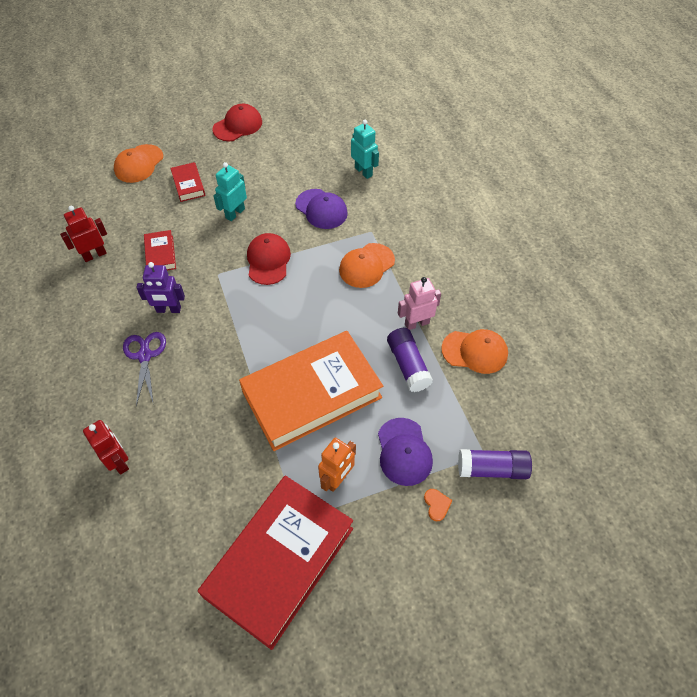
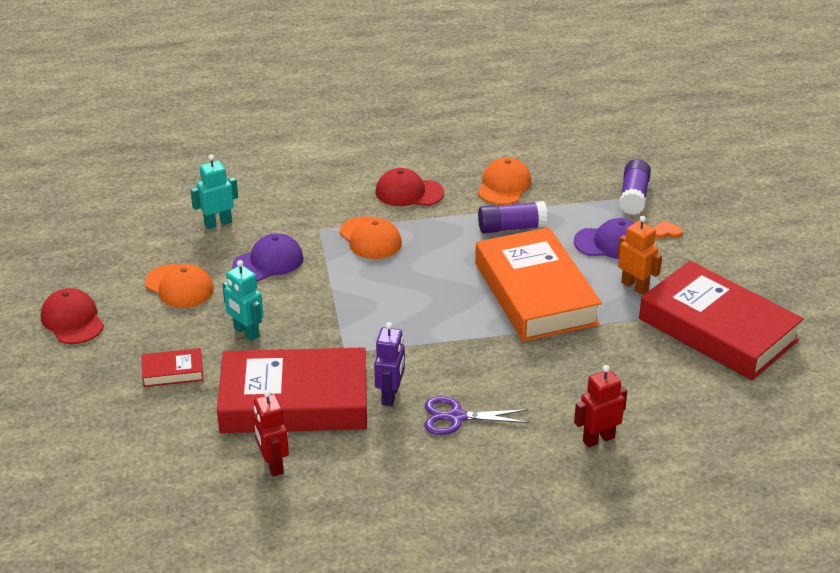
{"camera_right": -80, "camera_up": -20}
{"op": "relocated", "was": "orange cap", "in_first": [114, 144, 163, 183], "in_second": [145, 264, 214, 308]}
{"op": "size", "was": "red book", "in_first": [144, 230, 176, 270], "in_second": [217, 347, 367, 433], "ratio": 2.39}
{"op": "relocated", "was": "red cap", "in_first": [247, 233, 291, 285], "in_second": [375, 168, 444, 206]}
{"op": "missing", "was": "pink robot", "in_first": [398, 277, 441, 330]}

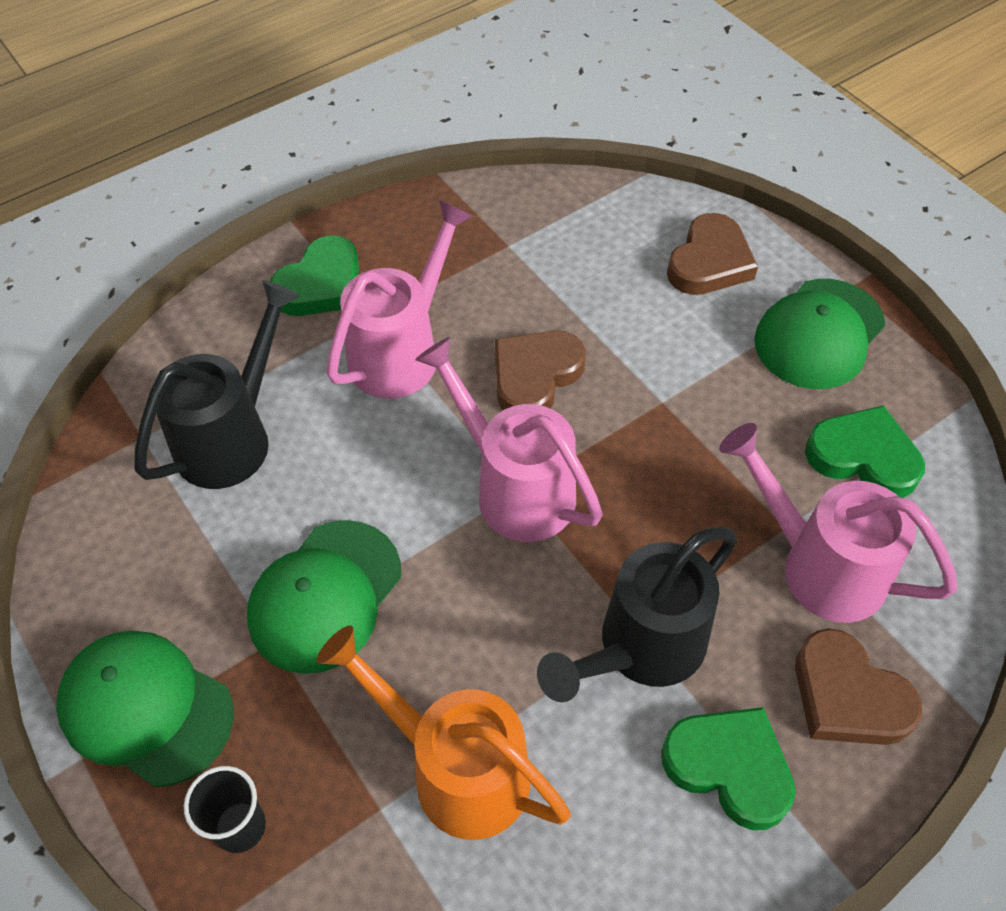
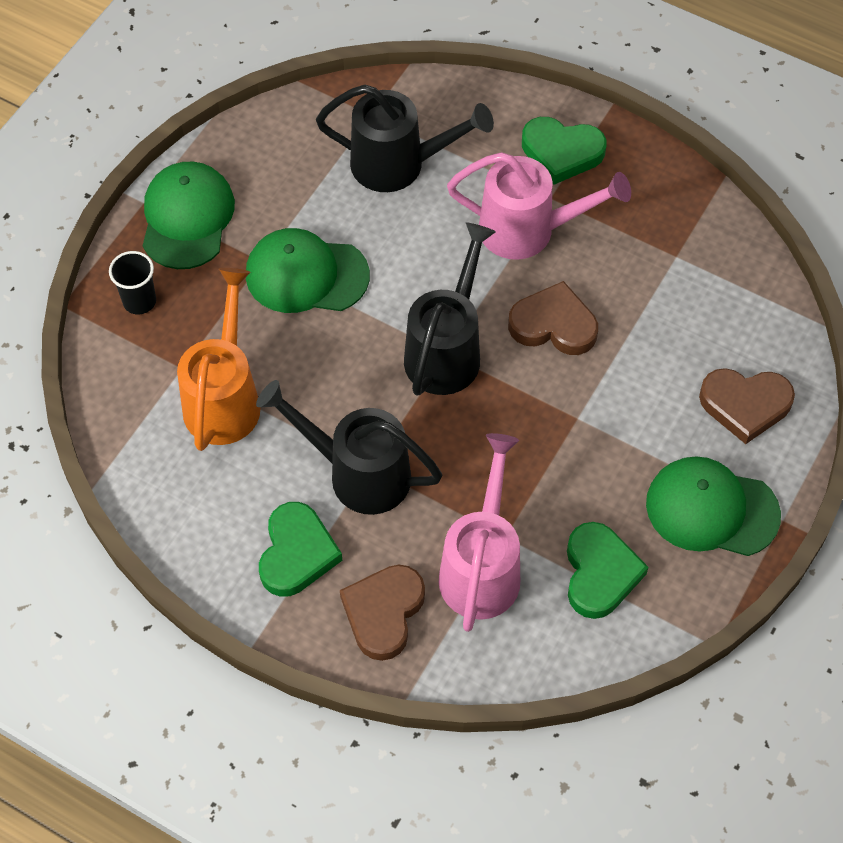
{"camera_right": 65, "camera_up": 5}
{"op": "colour", "was": "pink watering can", "now": "black watering can", "in_first": [415, 337, 603, 542], "in_second": [404, 223, 496, 396]}

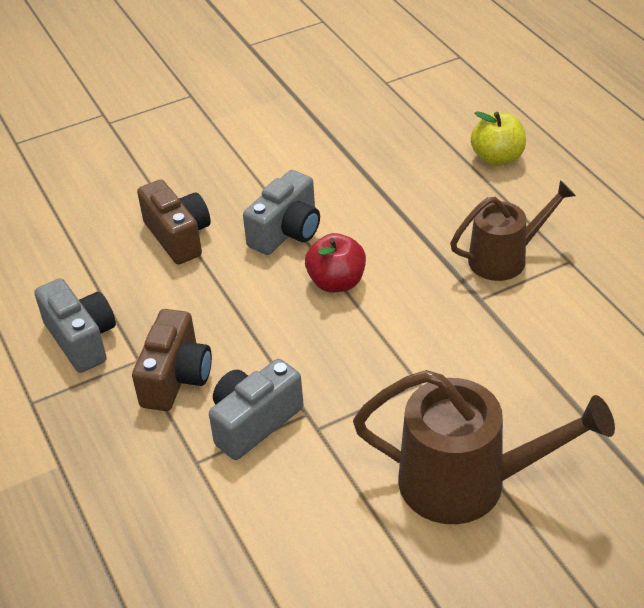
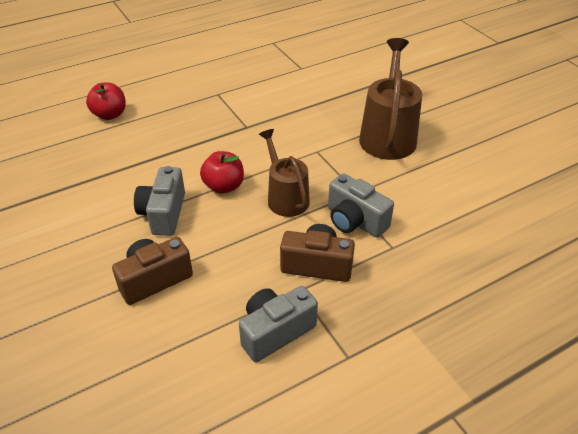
{"camera_right": -95, "camera_up": 0}
{"op": "colour", "was": "yellow apple", "now": "red apple", "in_first": [471, 111, 526, 166], "in_second": [86, 83, 126, 120]}
{"op": "spun", "was": "grey camera", "in_first": [243, 170, 320, 255], "in_second": [134, 166, 185, 236], "clockwise": -120}
{"op": "relocated", "was": "brown watering can", "in_first": [450, 180, 576, 281], "in_second": [259, 129, 310, 217]}

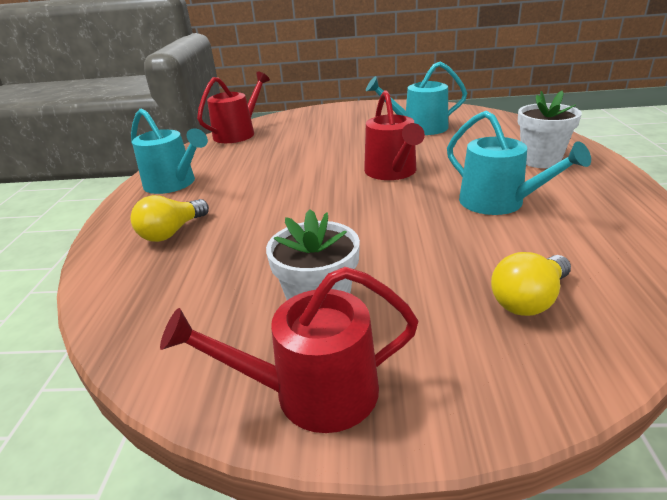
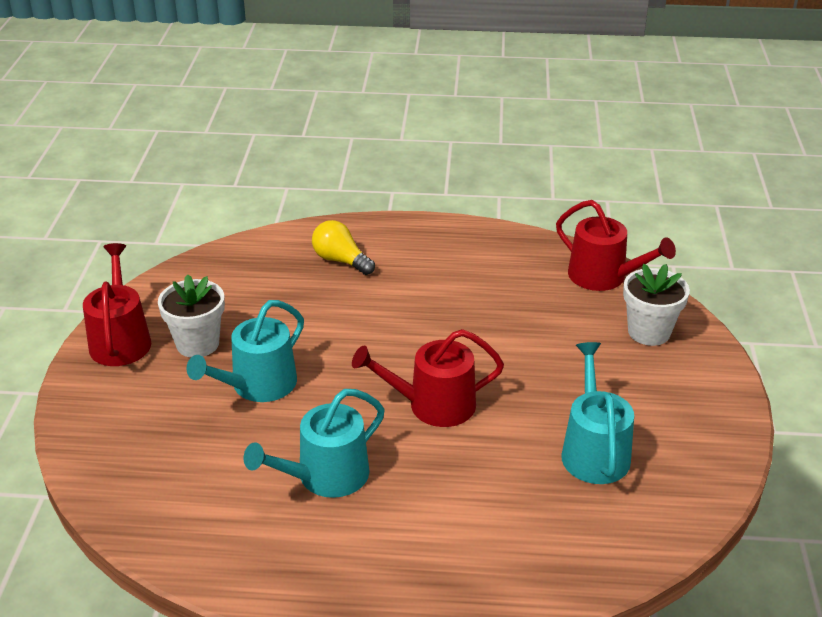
{"camera_right": 90, "camera_up": 5}
{"op": "relocated", "was": "turquoise watering can", "in_first": [131, 109, 208, 194], "in_second": [186, 300, 304, 402]}
{"op": "relocated", "was": "white flower pot", "in_first": [518, 91, 582, 168], "in_second": [623, 264, 690, 346]}
{"op": "missing", "was": "yellow light bulb", "in_first": [491, 252, 571, 316]}

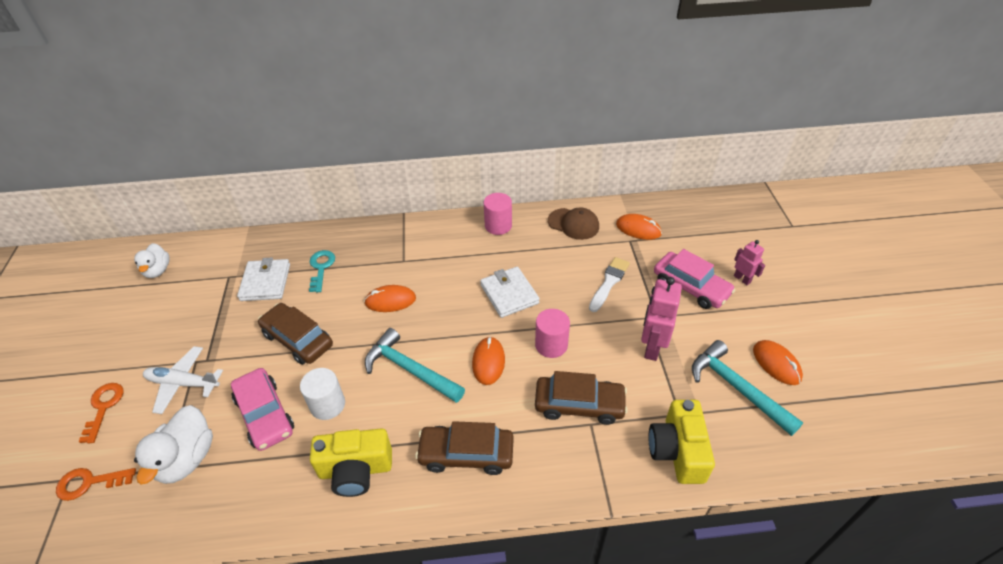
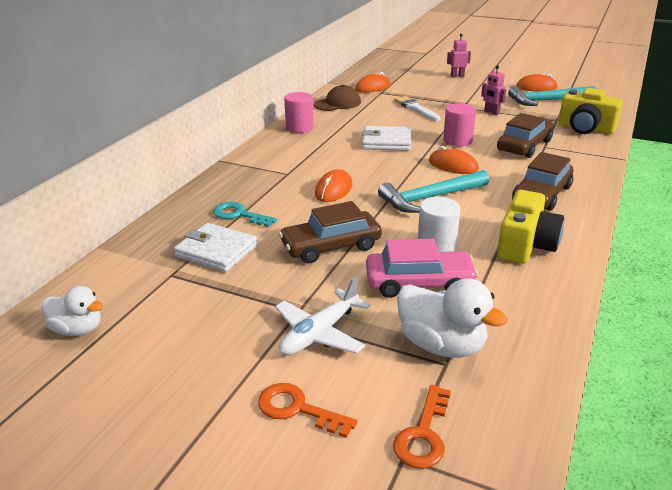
{"camera_right": -60, "camera_up": -15}
{"op": "size", "was": "pink robot", "in_first": [641, 277, 682, 361], "in_second": [481, 65, 506, 115], "ratio": 0.58}
{"op": "missing", "was": "pink car", "in_first": [654, 249, 735, 309]}

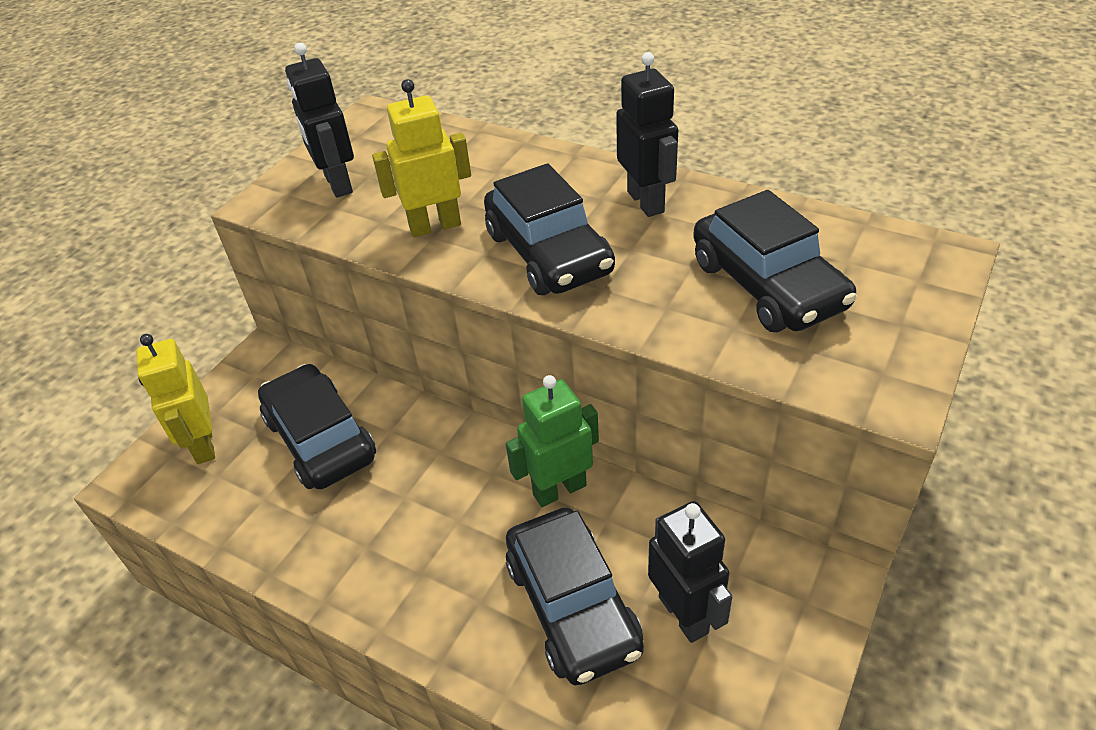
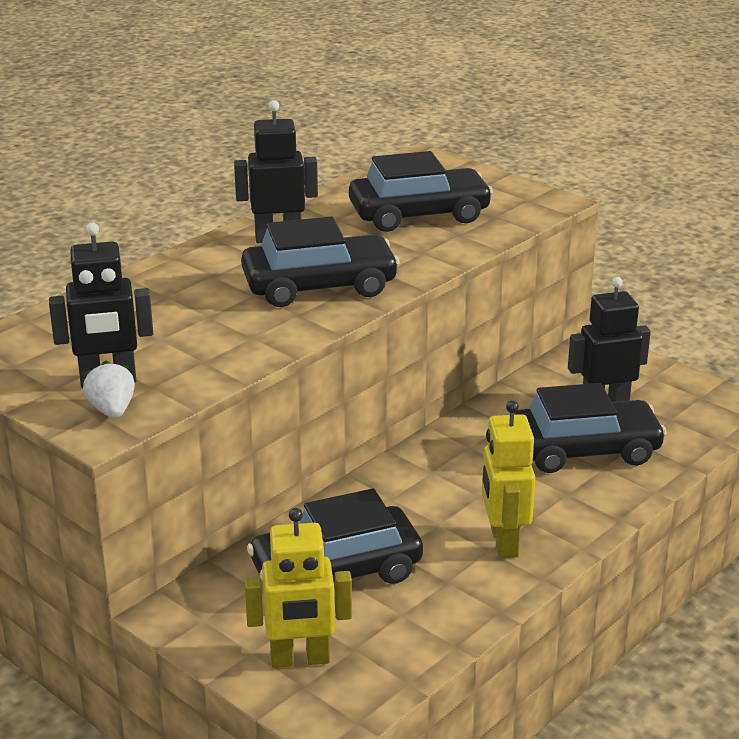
{"camera_right": -80, "camera_up": -15}
{"op": "appeared", "now": "white strawberry", "in_second": [83, 360, 135, 418]}
{"op": "relocated", "was": "yellow robot", "in_first": [372, 79, 471, 237], "in_second": [482, 400, 535, 558]}
{"op": "missing", "was": "green robot", "in_first": [506, 375, 599, 507]}

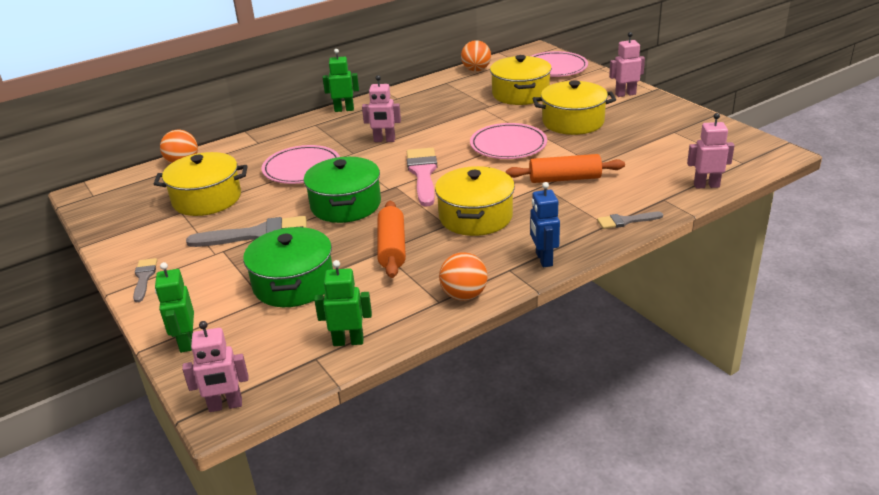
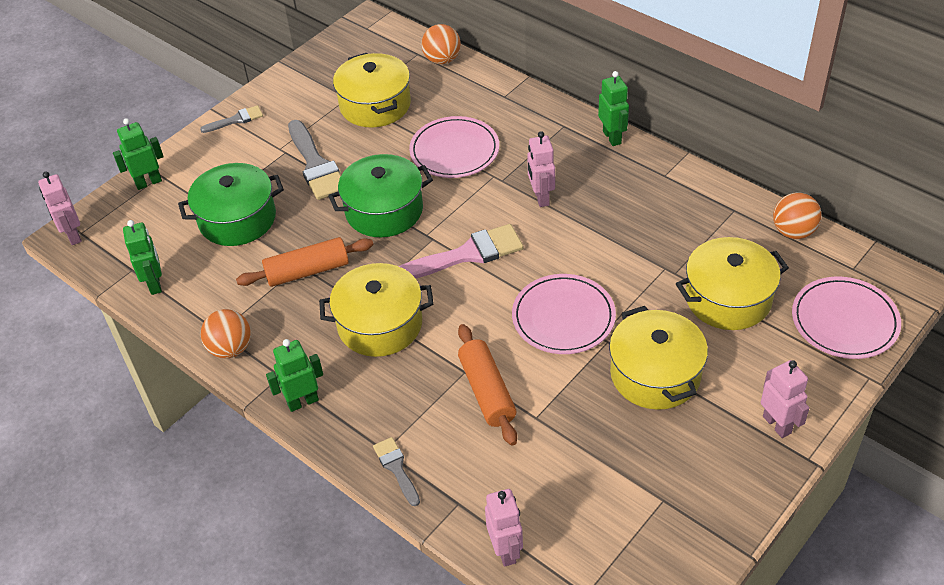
{"camera_right": 75, "camera_up": 15}
{"op": "colour", "was": "blue robot", "now": "green robot", "in_first": [530, 182, 560, 267], "in_second": [266, 339, 323, 412]}

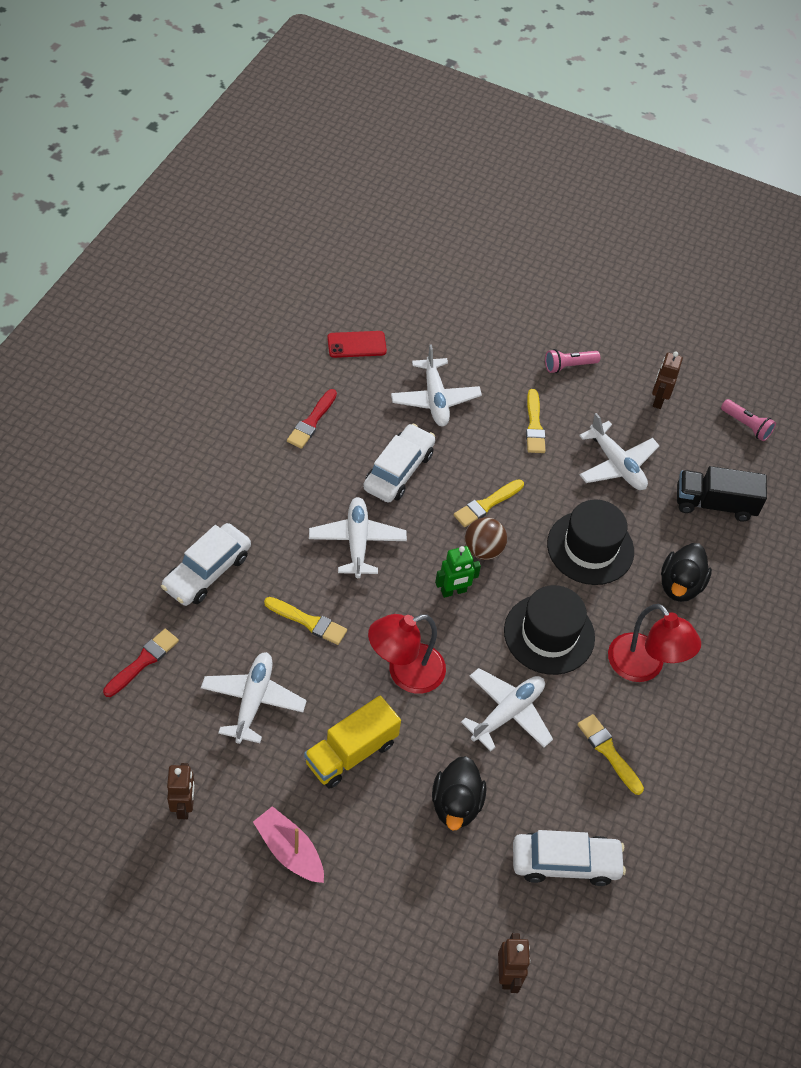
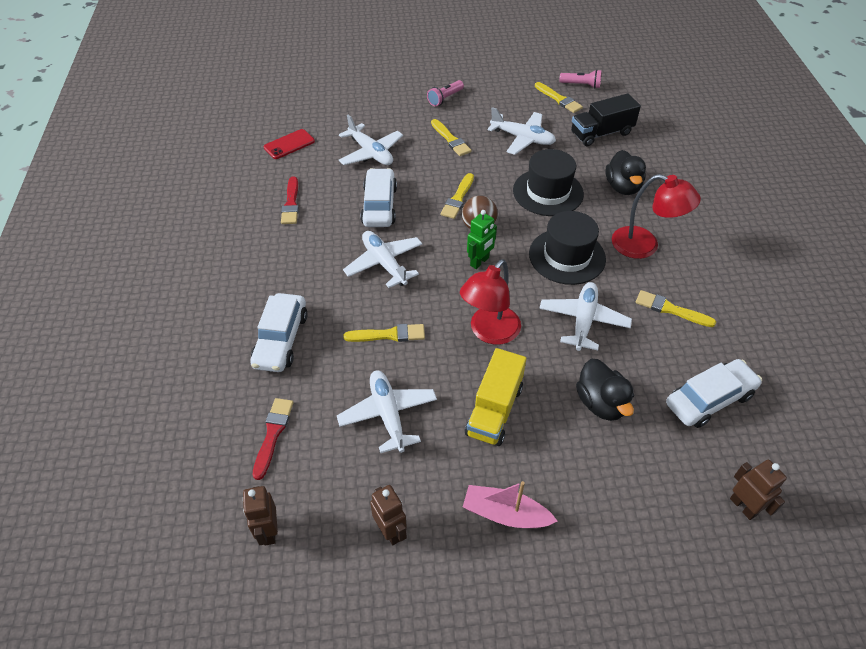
{"camera_right": -25, "camera_up": -5}
{"op": "relocated", "was": "brown robot", "in_first": [652, 351, 683, 409], "in_second": [243, 486, 278, 546]}
{"op": "appeared", "now": "yellow brush", "in_second": [535, 82, 583, 113]}

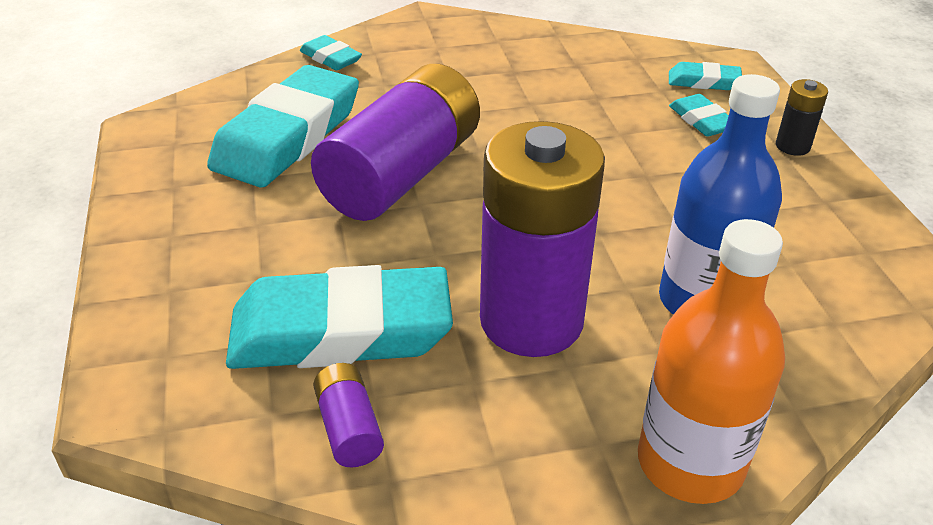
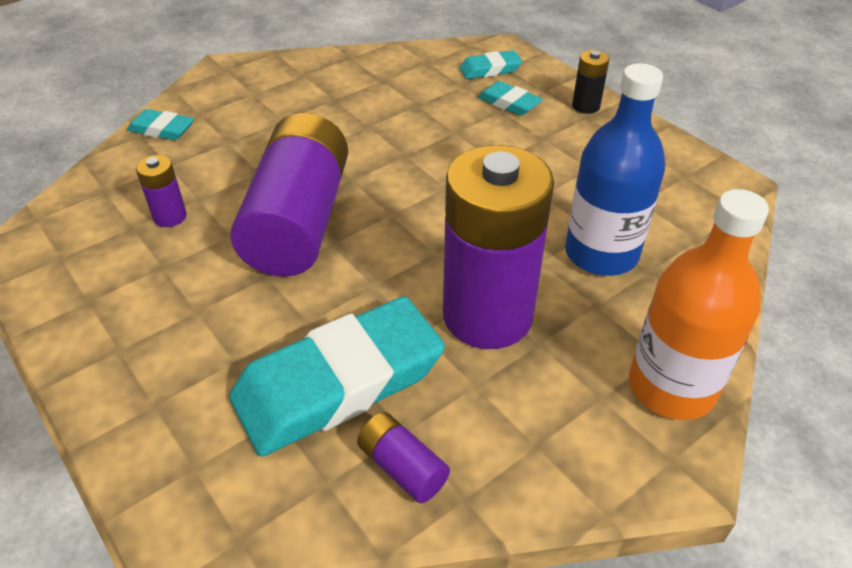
{"camera_right": -25, "camera_up": 5}
{"op": "exchanged", "was": "turquoise eraser", "now": "purple battery", "in_first": [207, 65, 359, 187], "in_second": [136, 155, 187, 227]}

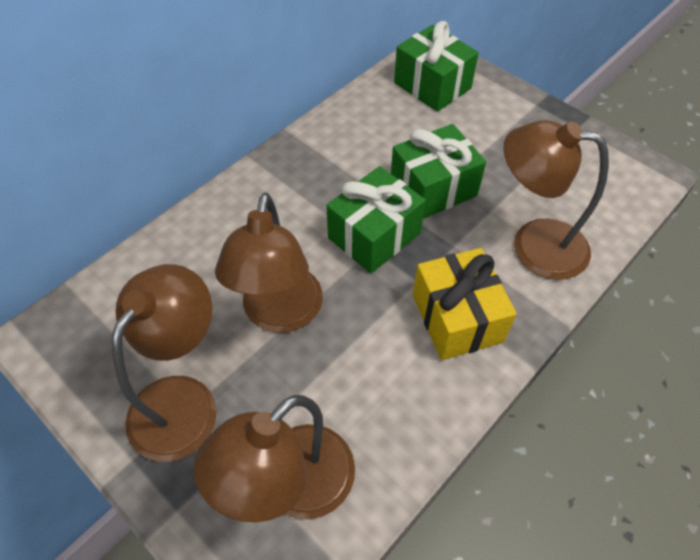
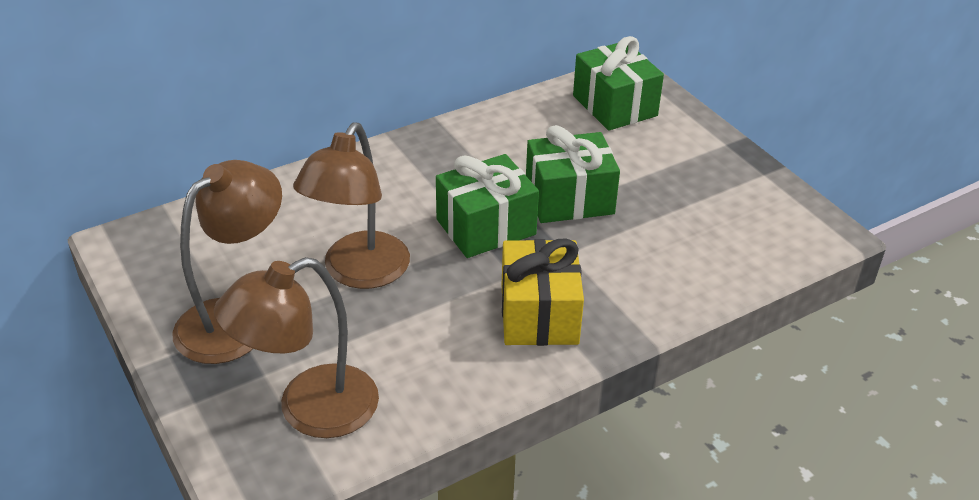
{"camera_right": 15, "camera_up": -15}
{"op": "missing", "was": "brown lamp", "in_first": [503, 120, 609, 280]}

